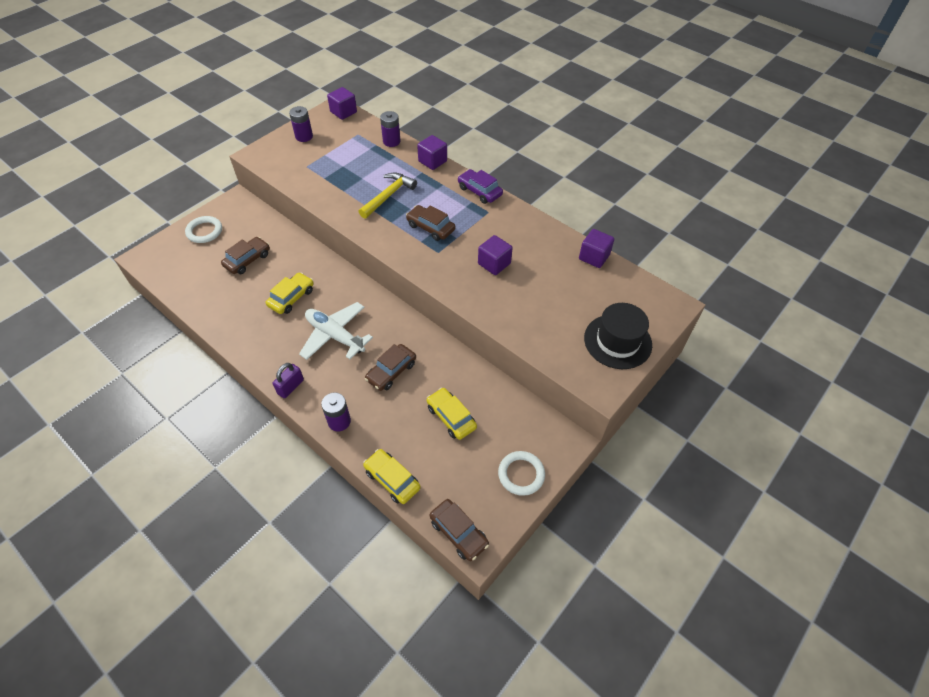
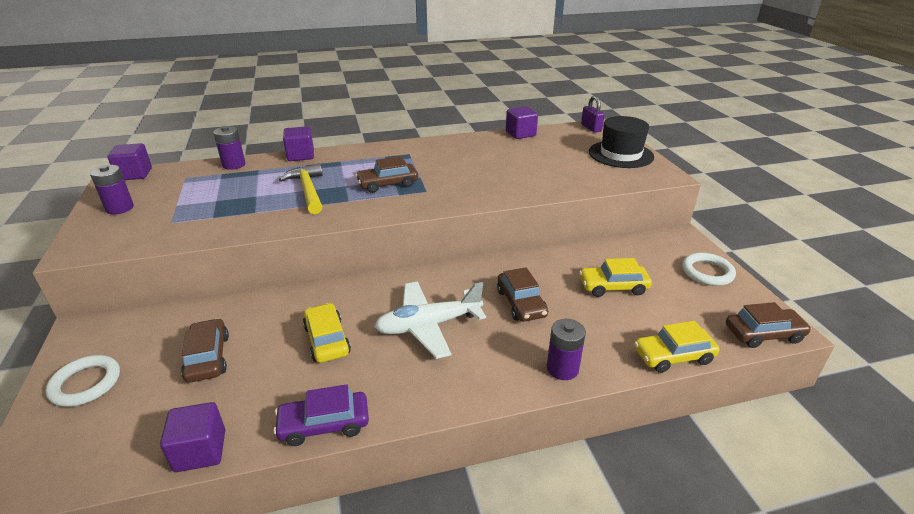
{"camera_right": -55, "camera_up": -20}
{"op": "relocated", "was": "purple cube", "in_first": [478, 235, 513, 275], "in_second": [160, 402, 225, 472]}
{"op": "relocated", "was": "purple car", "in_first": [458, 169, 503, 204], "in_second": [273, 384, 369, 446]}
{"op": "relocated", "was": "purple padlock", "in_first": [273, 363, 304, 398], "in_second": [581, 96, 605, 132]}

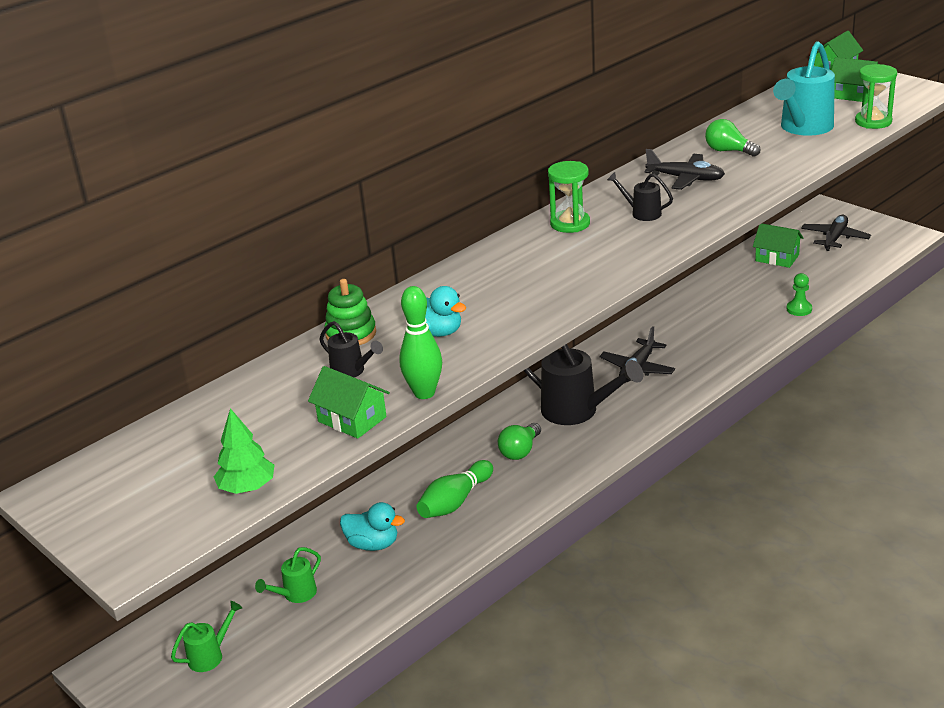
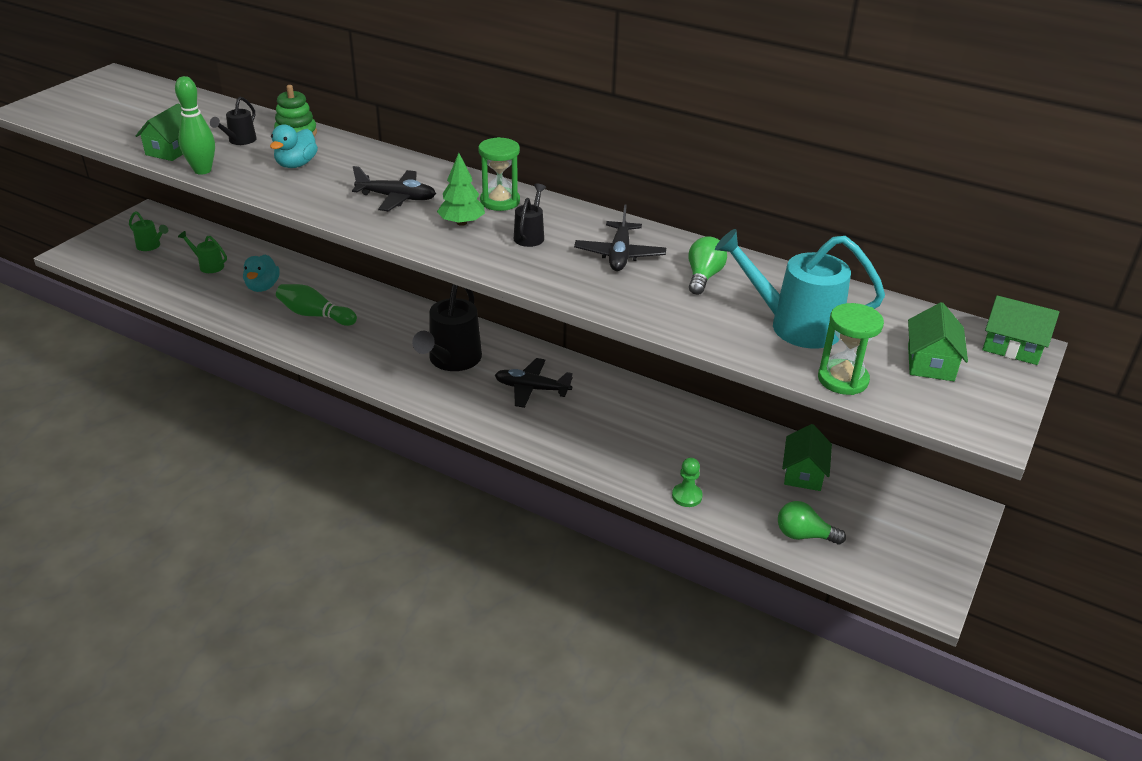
{"camera_right": 70, "camera_up": 5}
{"op": "relocated", "was": "black plane", "in_first": [801, 215, 871, 251], "in_second": [352, 166, 436, 211]}
{"op": "relocated", "was": "green tree", "in_first": [214, 408, 274, 494], "in_second": [437, 153, 485, 226]}
{"op": "relocated", "was": "green light bulb", "in_first": [498, 423, 541, 460], "in_second": [778, 501, 846, 545]}

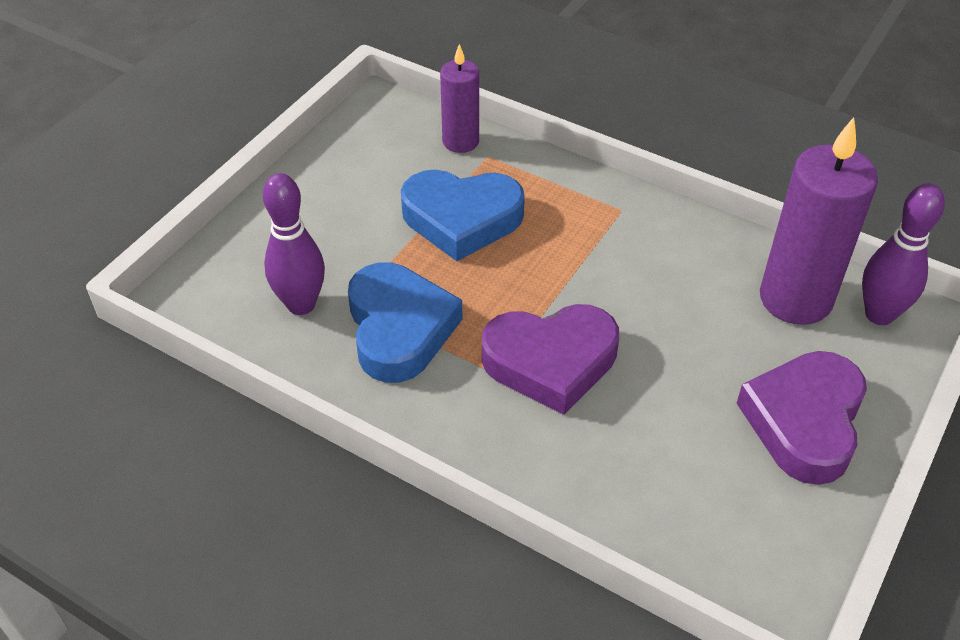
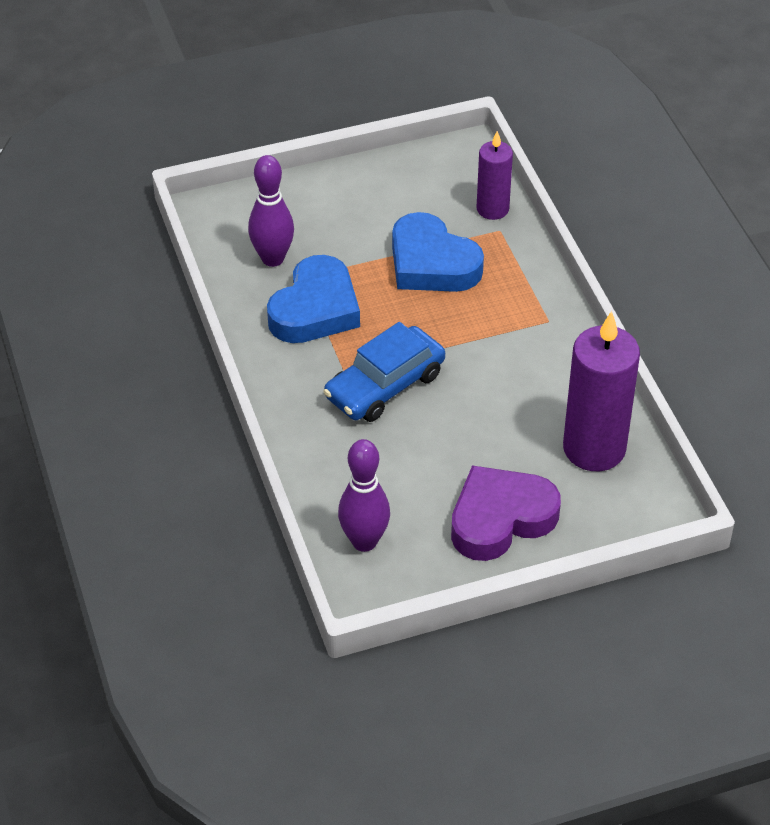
{"camera_right": 40, "camera_up": 0}
{"op": "exchanged", "was": "purple heart", "now": "blue car", "in_first": [482, 304, 619, 415], "in_second": [323, 322, 445, 422]}
{"op": "relocated", "was": "purple bowling pin", "in_first": [862, 183, 945, 325], "in_second": [338, 439, 390, 552]}

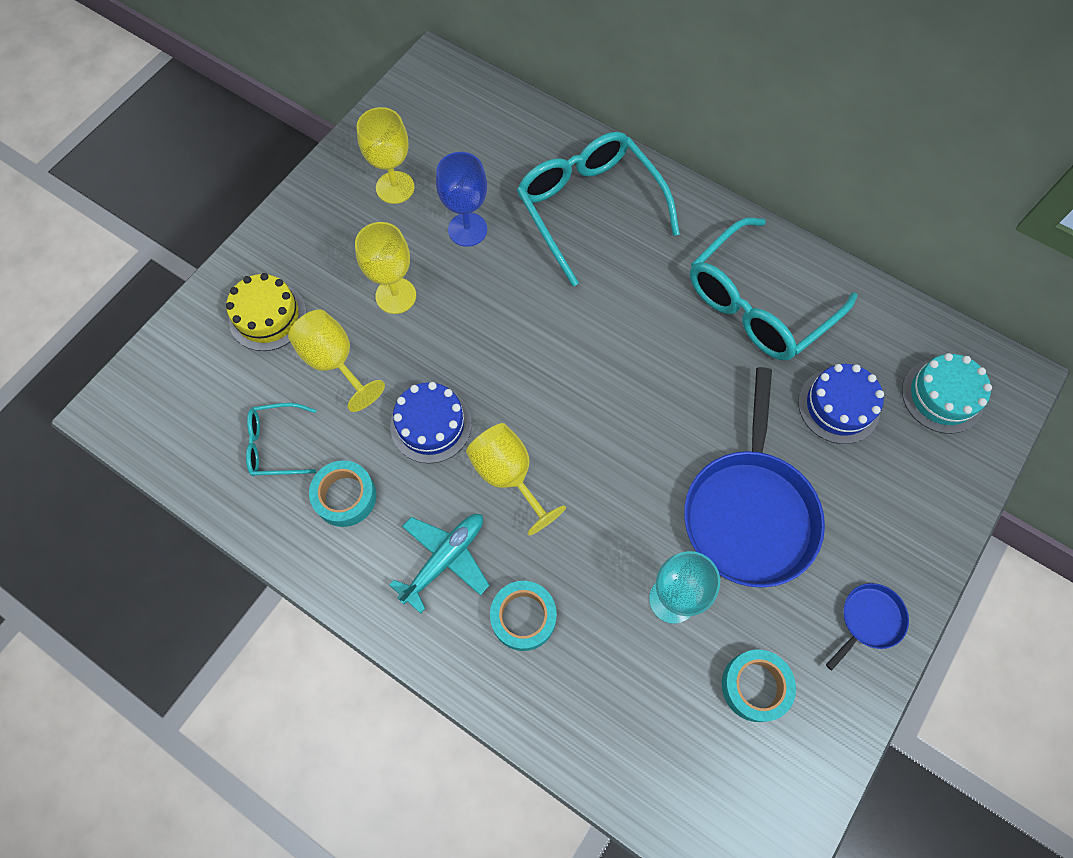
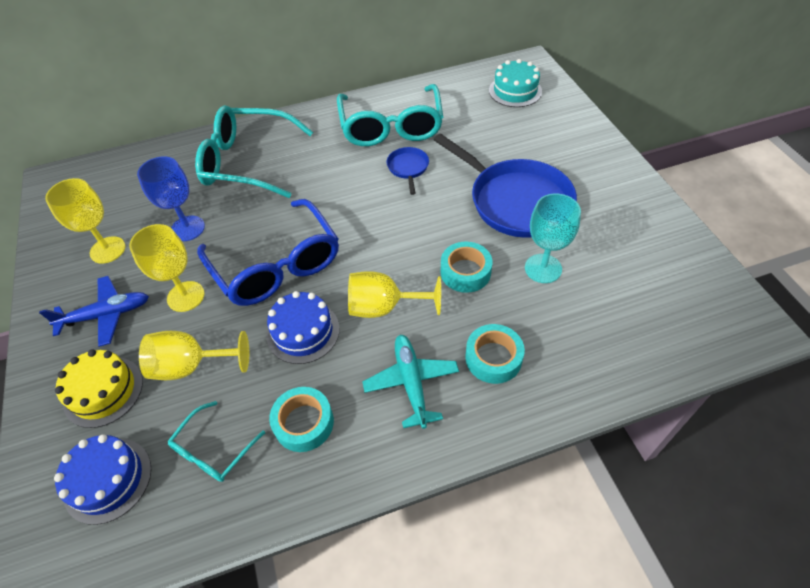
{"camera_right": -50, "camera_up": -15}
{"op": "appeared", "now": "blue plane", "in_second": [39, 276, 149, 347]}
{"op": "relocated", "was": "blue cake", "in_first": [798, 364, 884, 444], "in_second": [54, 434, 151, 525]}
{"op": "appeared", "now": "blue glasses", "in_second": [197, 199, 339, 306]}
{"op": "relocated", "was": "blue pan", "in_first": [826, 583, 909, 670], "in_second": [387, 147, 429, 195]}
{"op": "relocated", "was": "turquoise tape", "in_first": [722, 650, 796, 722], "in_second": [441, 242, 492, 293]}

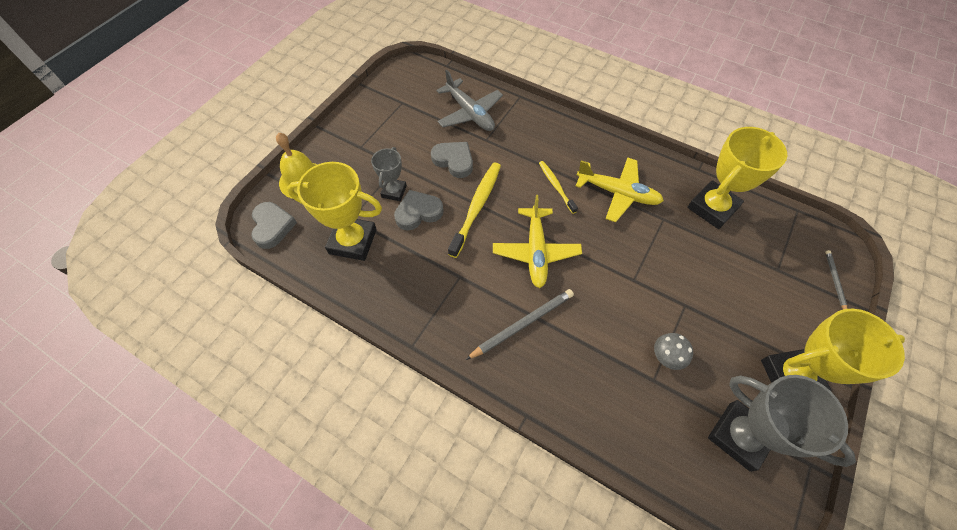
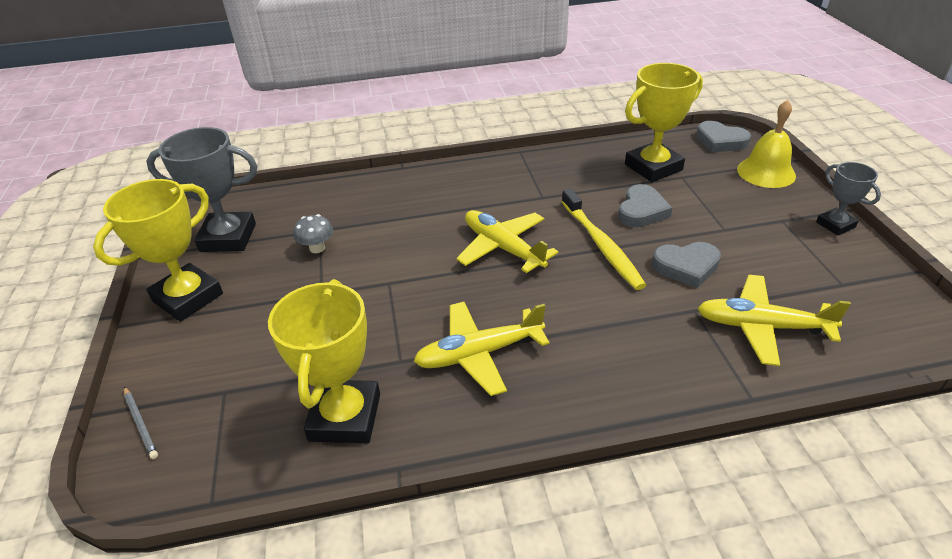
{"camera_right": 140, "camera_up": -20}
{"op": "colour", "was": "grey plane", "now": "yellow plane", "in_first": [437, 70, 503, 131], "in_second": [697, 275, 851, 366]}
{"op": "relocated", "was": "grey trophy", "in_first": [371, 147, 407, 201], "in_second": [816, 162, 881, 235]}
{"op": "missing", "was": "grey pencil", "in_first": [466, 289, 574, 360]}
{"op": "missing", "was": "yellow toothbrush", "in_first": [539, 161, 578, 214]}

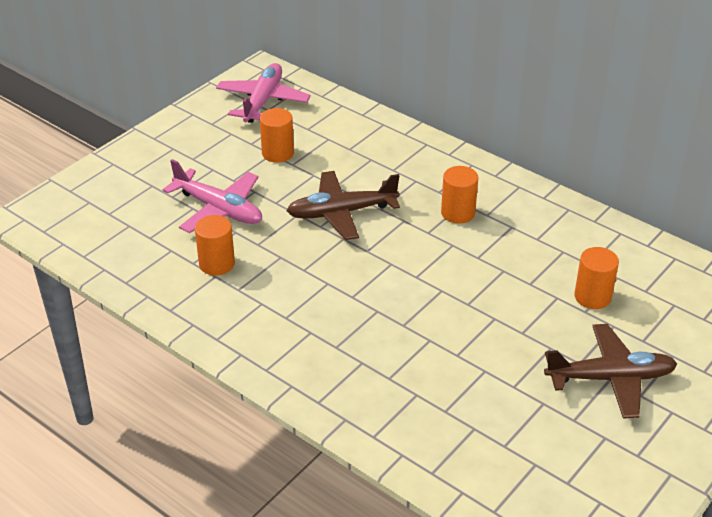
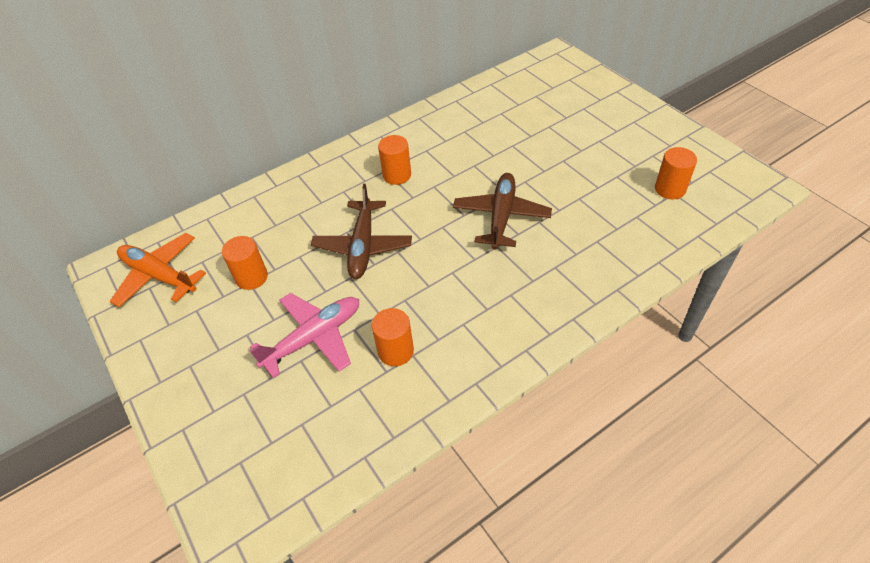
{"camera_right": -70, "camera_up": 10}
{"op": "colour", "was": "pink plane", "now": "orange plane", "in_first": [216, 63, 311, 123], "in_second": [110, 233, 206, 307]}
{"op": "relocated", "was": "brown plane", "in_first": [544, 324, 677, 419], "in_second": [453, 173, 552, 250]}
{"op": "relocated", "was": "orange cylinder", "in_first": [574, 247, 619, 309], "in_second": [655, 147, 697, 199]}

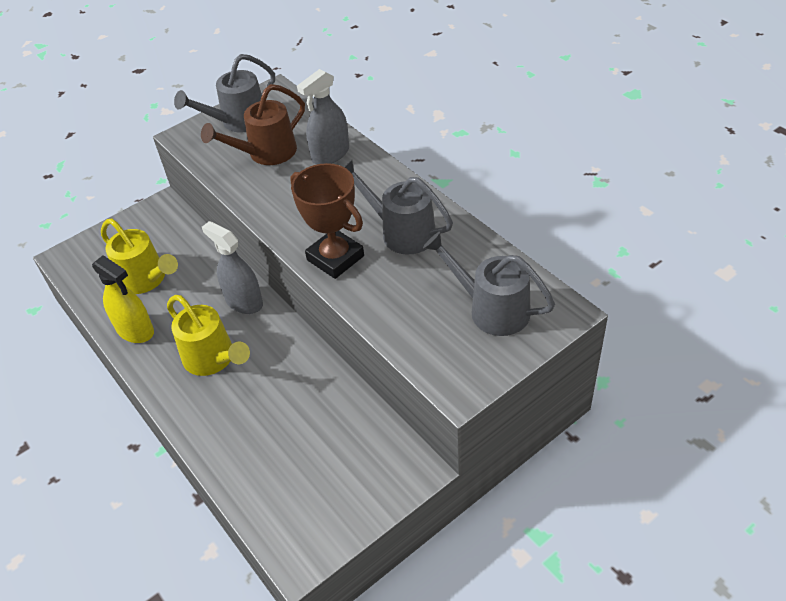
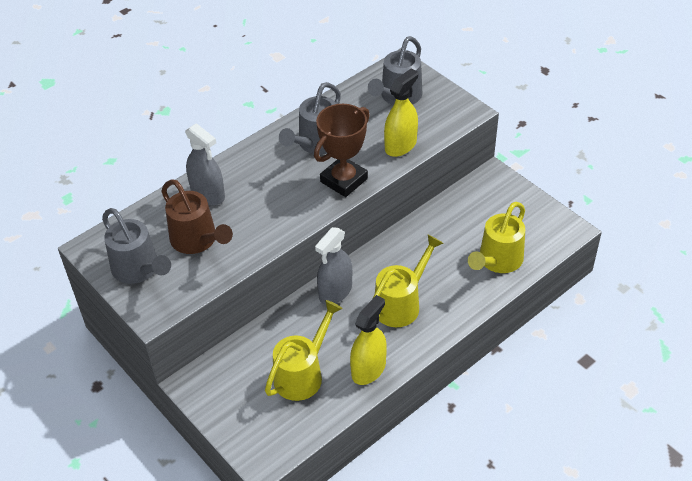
{"camera_right": -95, "camera_up": 0}
{"op": "appeared", "now": "yellow spray bottle", "in_second": [384, 69, 418, 157]}
{"op": "appeared", "now": "yellow watering can", "in_second": [468, 202, 525, 273]}

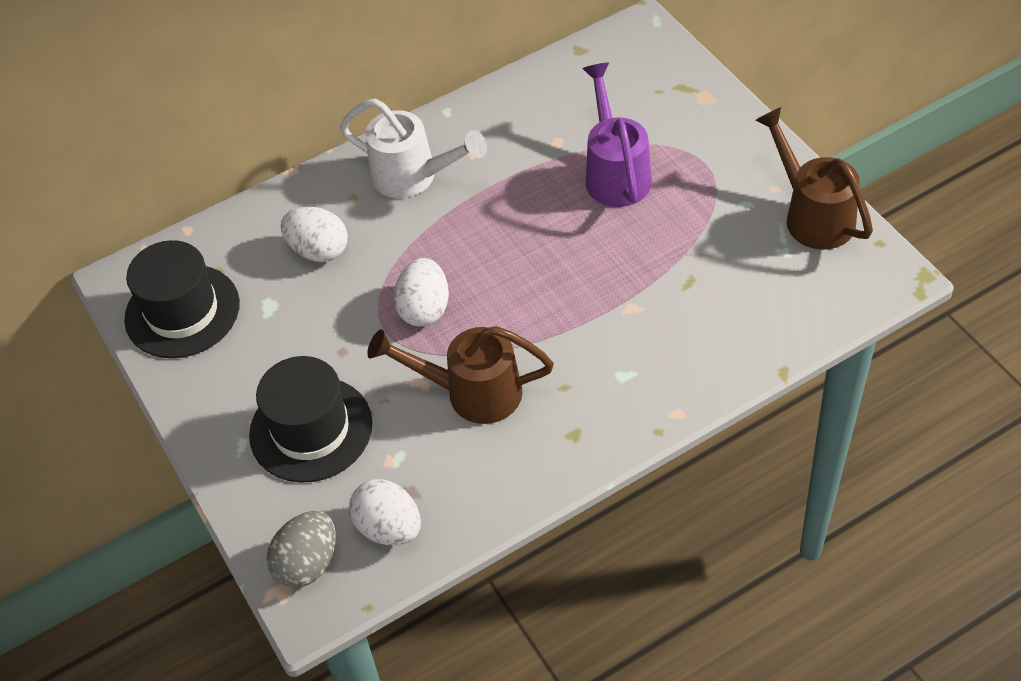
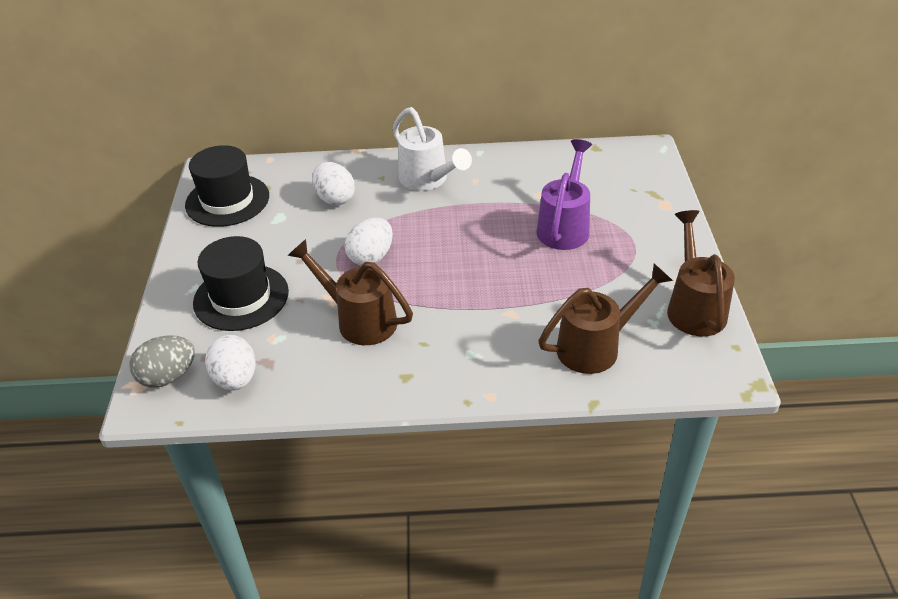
{"camera_right": 25, "camera_up": -10}
{"op": "appeared", "now": "brown watering can", "in_second": [538, 264, 673, 374]}

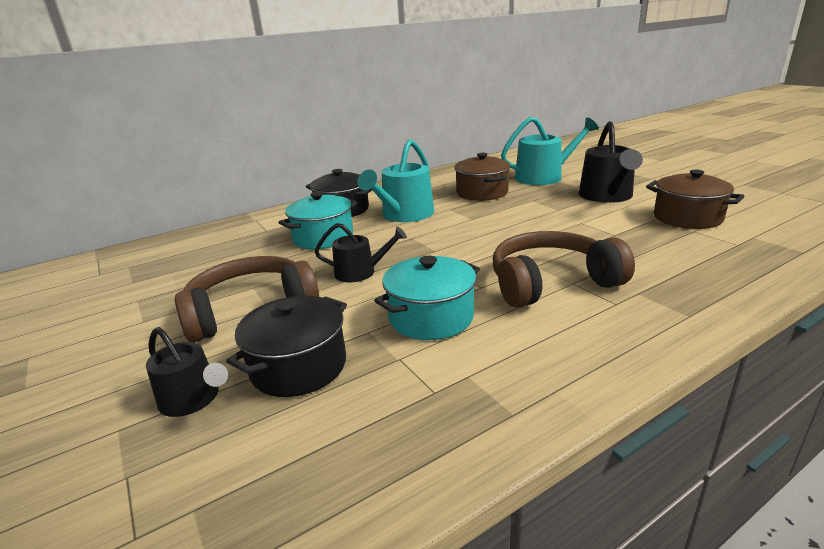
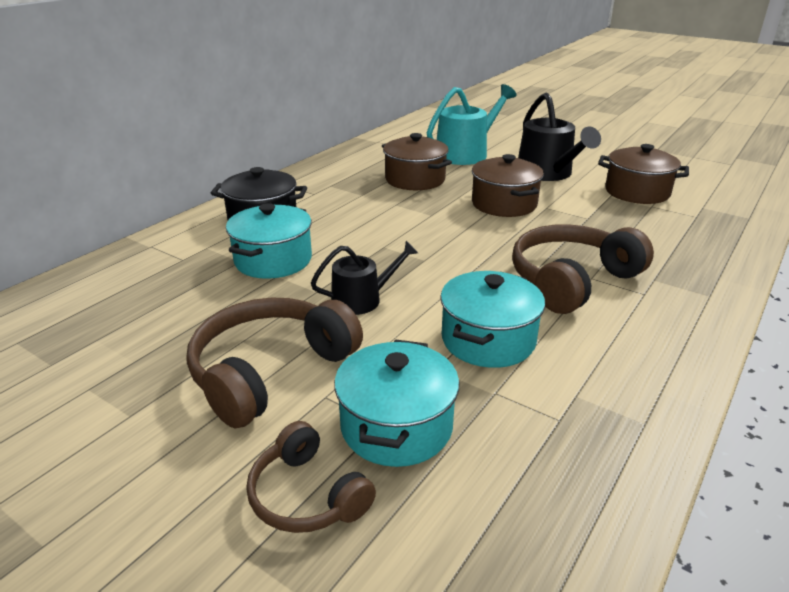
{"camera_right": -25, "camera_up": 5}
{"op": "exchanged", "was": "black watering can", "now": "brown headphones", "in_first": [146, 327, 228, 417], "in_second": [246, 421, 376, 533]}
{"op": "colour", "was": "black pot", "now": "turquoise pot", "in_first": [226, 296, 347, 397], "in_second": [334, 339, 460, 467]}
{"op": "appeared", "now": "brown pot", "in_second": [472, 154, 544, 217]}
{"op": "missing", "was": "turquoise watering can", "in_first": [358, 139, 434, 222]}

